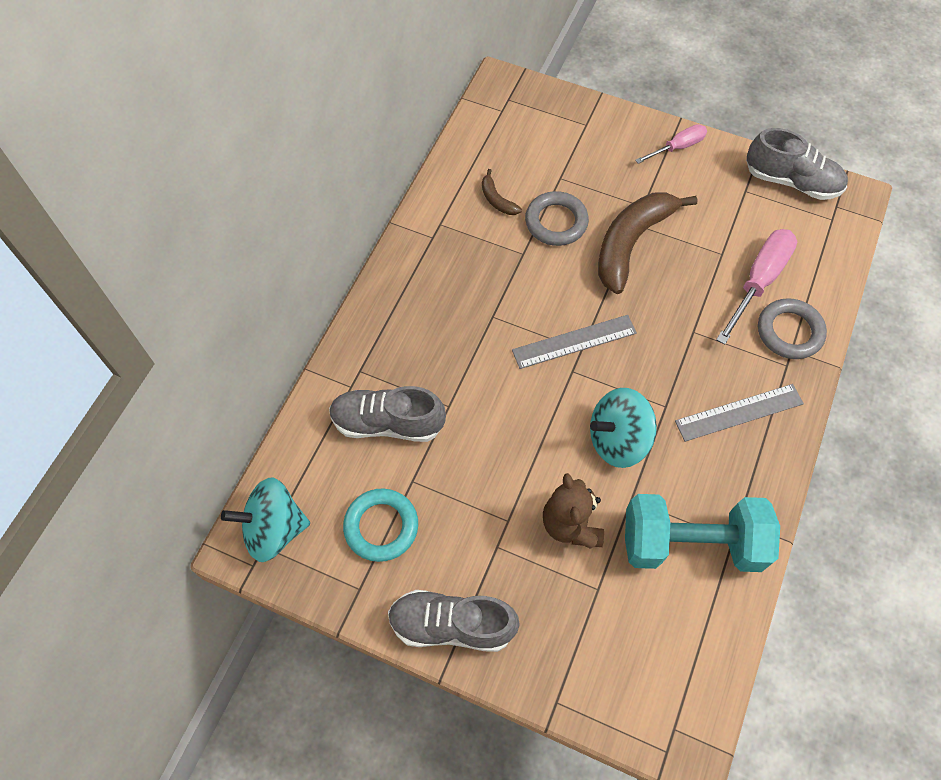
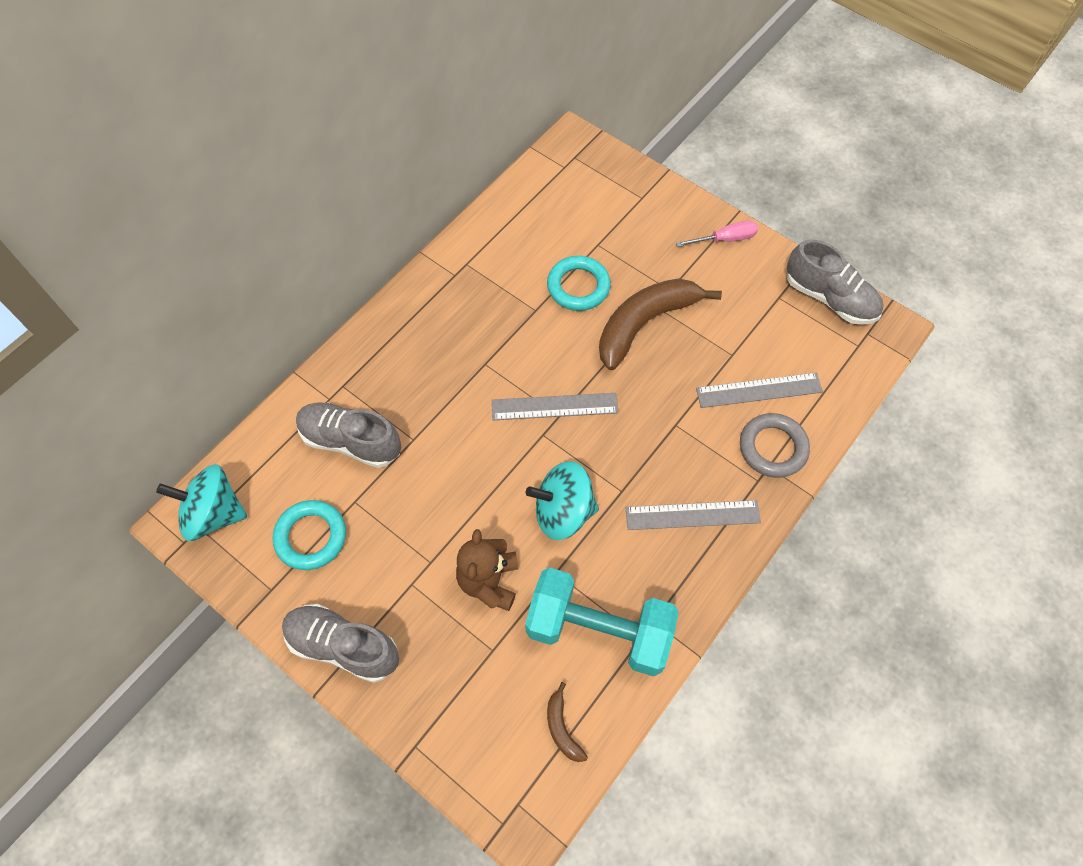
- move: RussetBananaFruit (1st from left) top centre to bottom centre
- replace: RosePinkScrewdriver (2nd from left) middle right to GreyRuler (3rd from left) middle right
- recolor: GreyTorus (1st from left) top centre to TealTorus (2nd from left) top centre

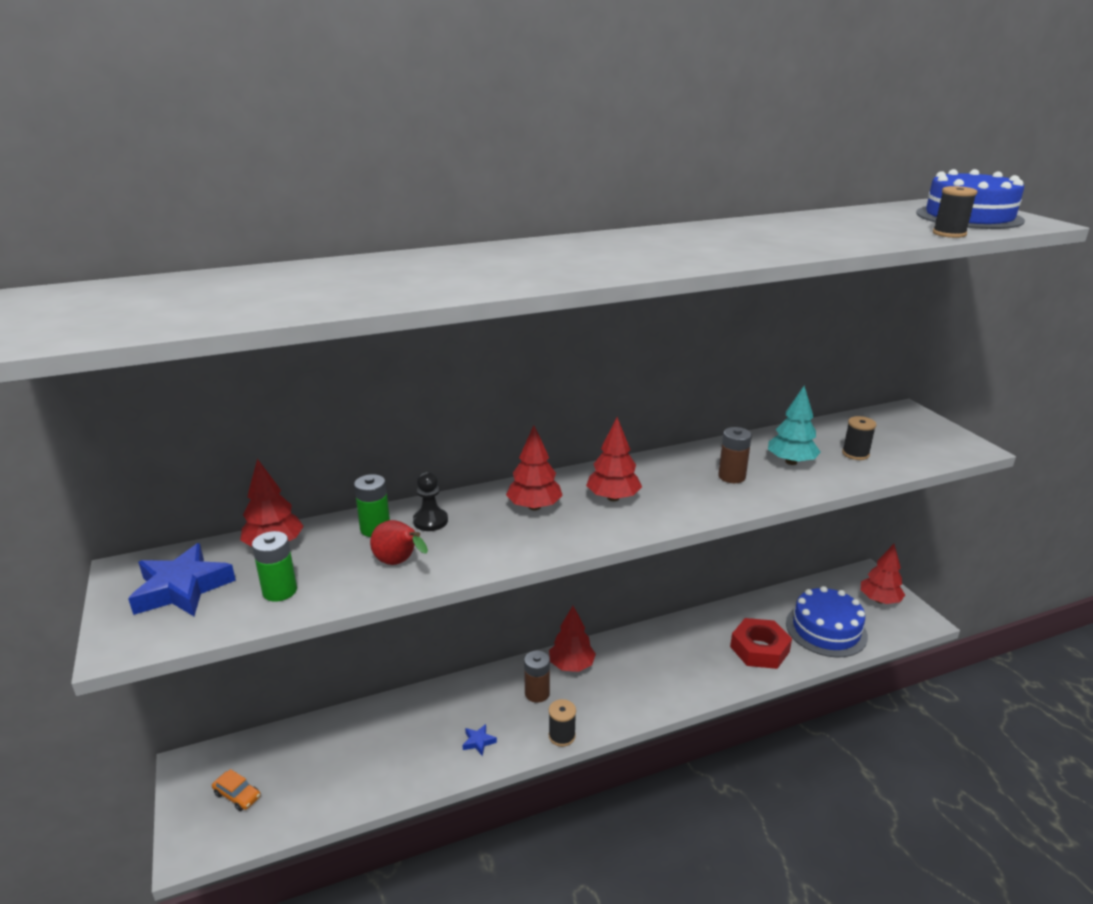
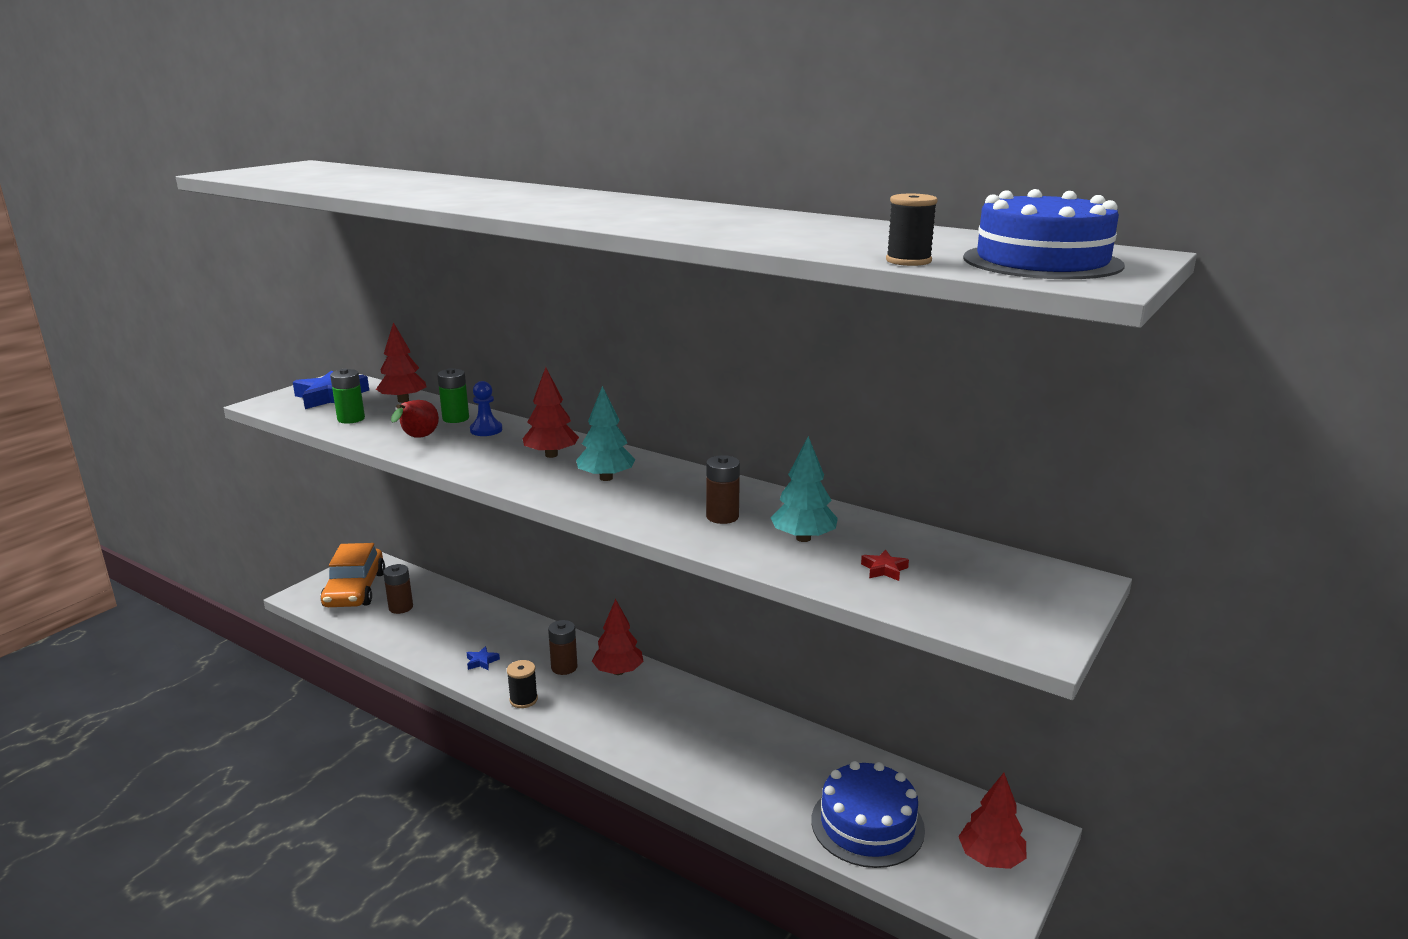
- delete: ScarletHexNut bottom right
- insert: RussetAaBattery (1st from left) middle left
- replace: JetBlackSpool (2nd from left) middle right to ScarletStarShape centre
- recolor: JetBlackPawn centre to BluePawn centre
- recolor: ScarletFirTree (4th from left) centre to TealFirTree (1st from left) centre
- resize: BrightOrangeCar bottom left = middle left x2.35

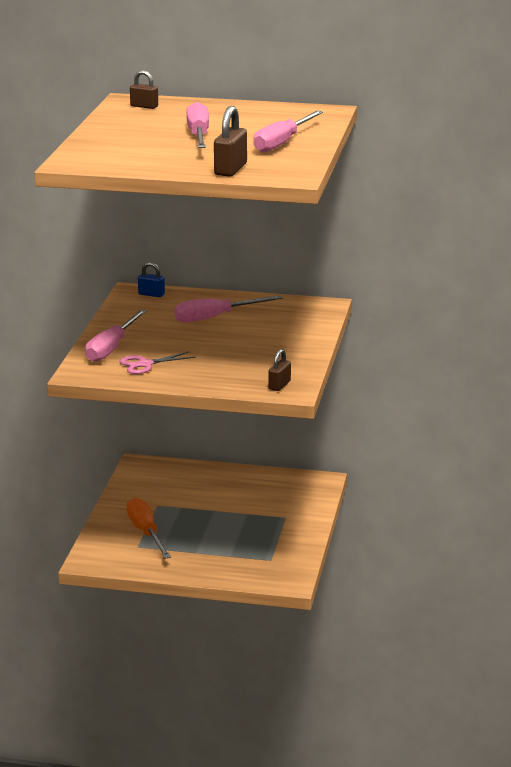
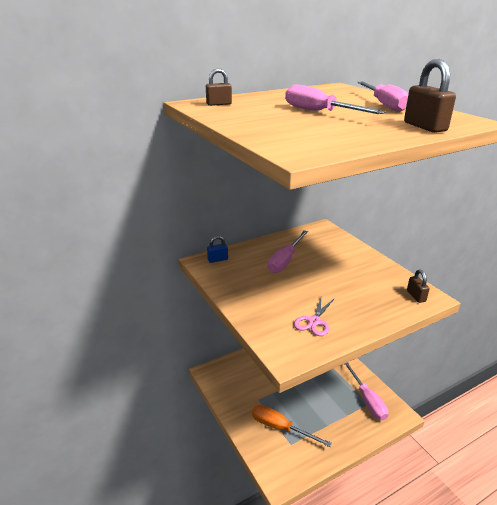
- move: RosePinkScrewdriver (1st from left in the first image) middle left to RosePinkScrewdriver (3rd from left) bottom right

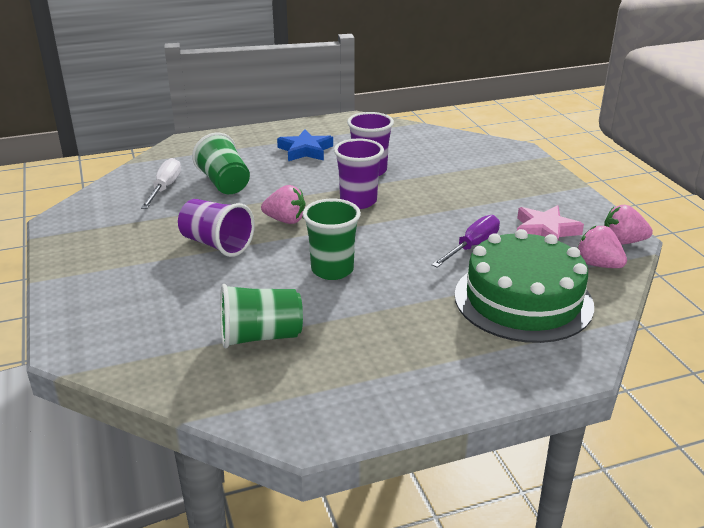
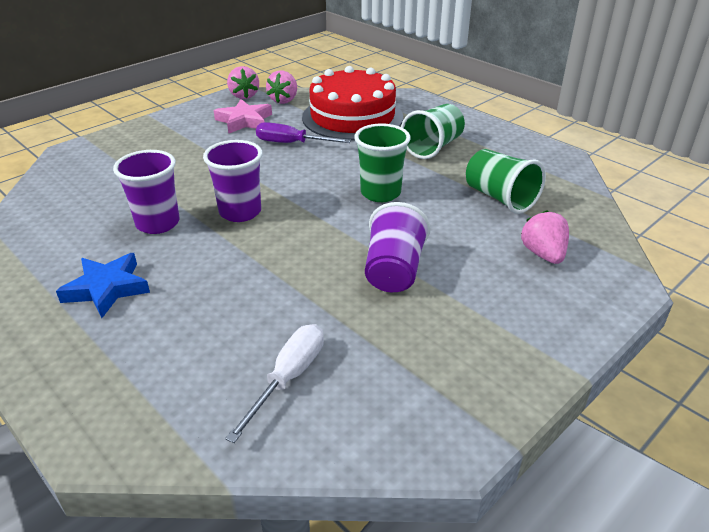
- move: GreenTumbler (1st from left in the first image) top left to GreenTumbler (2nd from left) top centre
- move: RosePinkStrawberry (1st from left in the first image) centre to RosePinkStrawberry (3rd from left) middle right
- recolor: GreenLayerCake middle right to ScarletLayerCake top centre
- rotate: SnowWhiteScrewdriver middle left = bottom centre 135 degrees clockwise

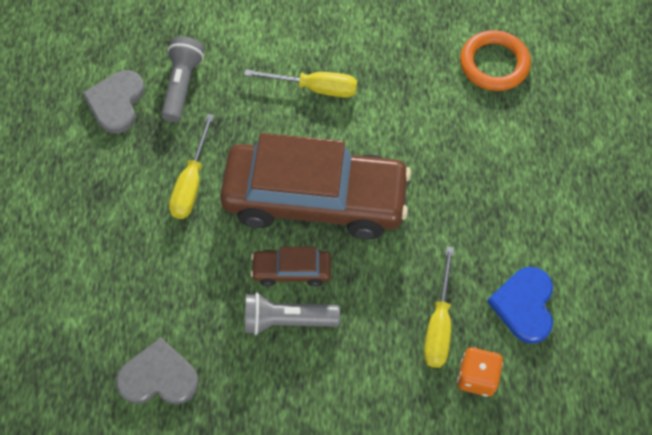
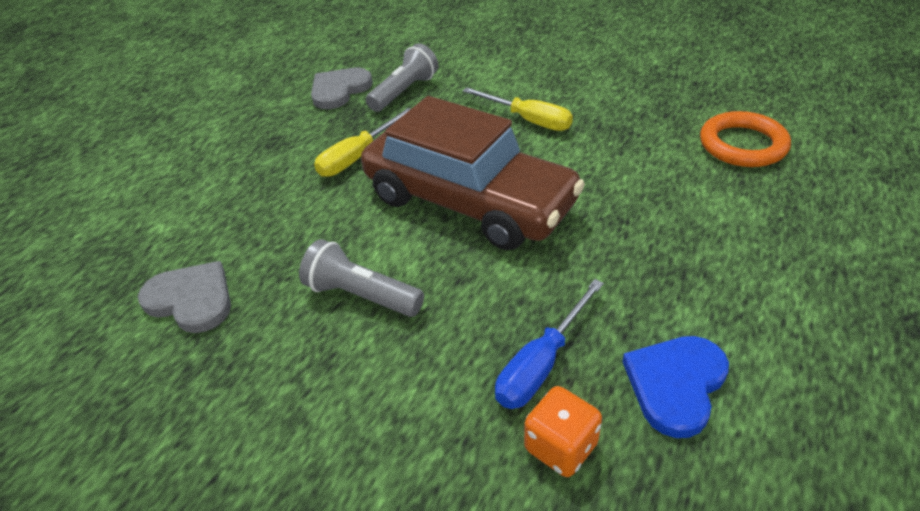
- delete: RussetCar (1st from left) centre
- recolor: YellowScrewdriver (3rd from left) bottom right to BlueScrewdriver bottom centre

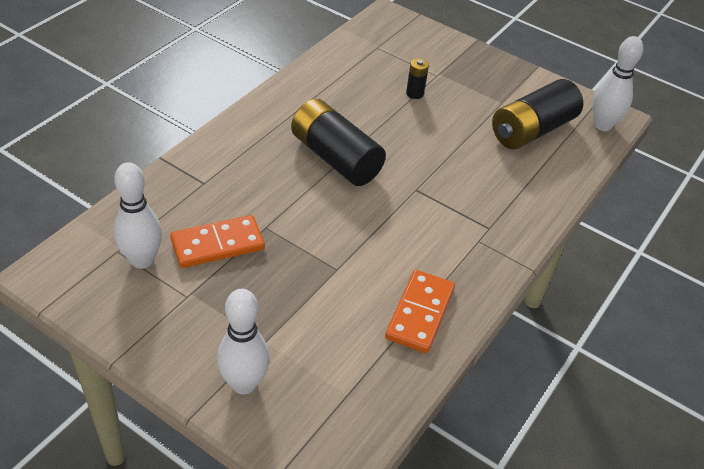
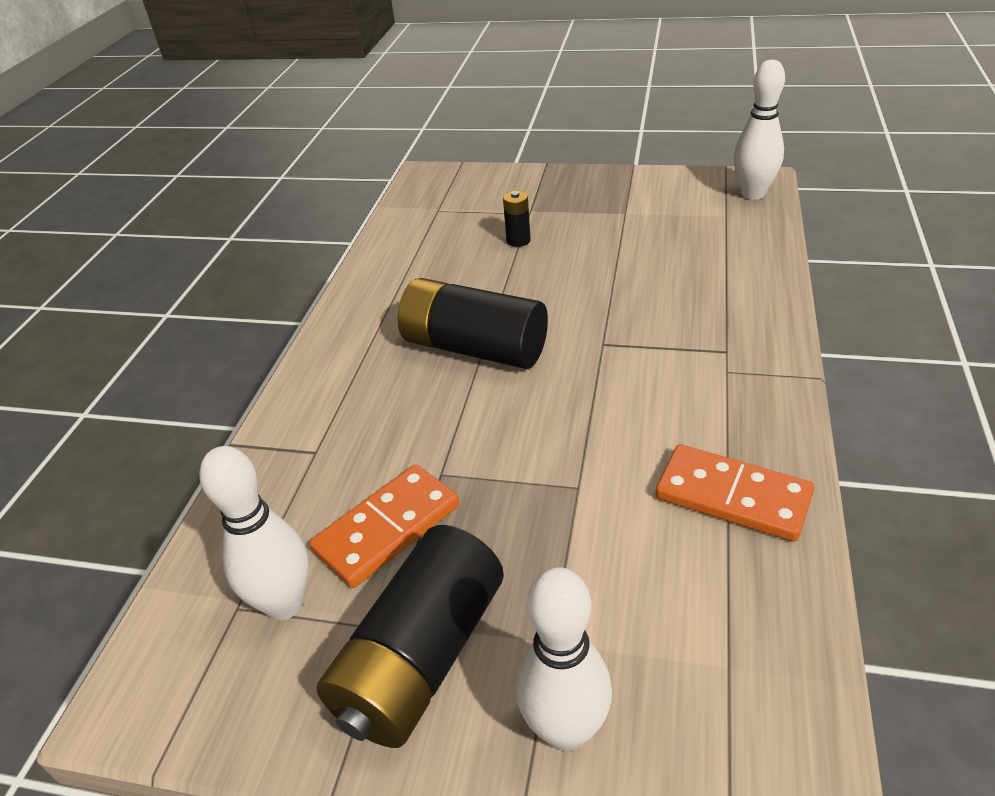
- move: JetBlackAaBattery (3rd from left in the first image) top right to JetBlackAaBattery (1st from left) bottom centre
- rotate: BrightOrangeDomino (2nd from left) centre = middle right 60 degrees counterclockwise

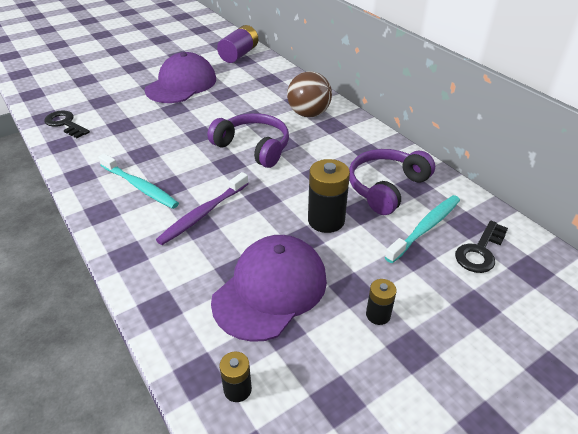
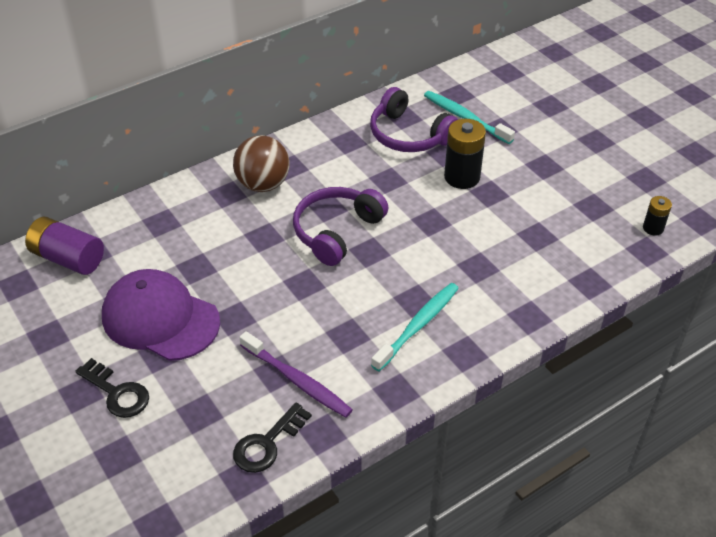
- delete: RoyalPurpleBaseballCap (2nd from left) centre
- delete: JetBlackAaBattery (3rd from left) bottom centre
- move: RoyalPurpleDentalBrush centre to bottom centre
- move: JetBlackDoorKey (2nd from left in the first image) middle right to JetBlackDoorKey (1st from left) bottom left

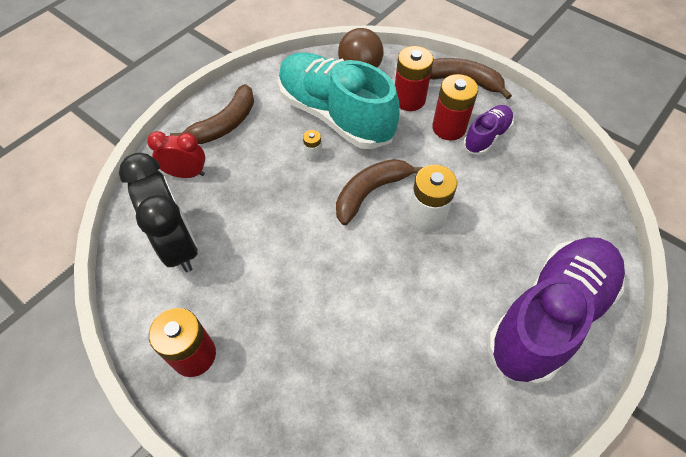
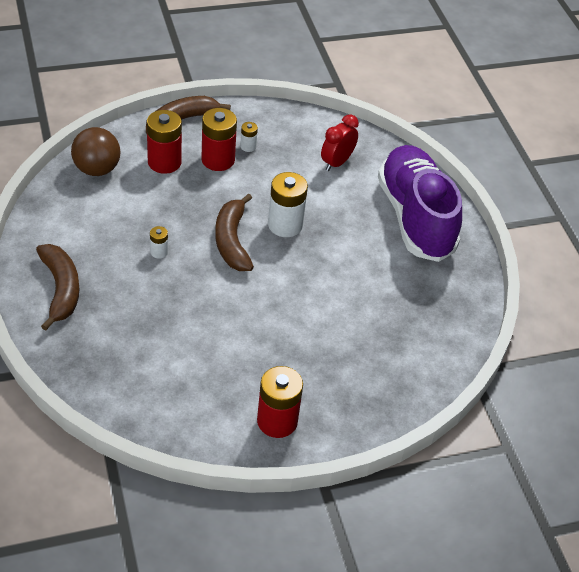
- delete: JetBlackBedsideClock middle left
- delete: TealSneaker top centre
- move: ScarletBedsideClock middle left to top centre
- replace: RoyalPurpleSneaker (1st from left) top right to SnowWhiteAaBattery (2nd from left) top centre

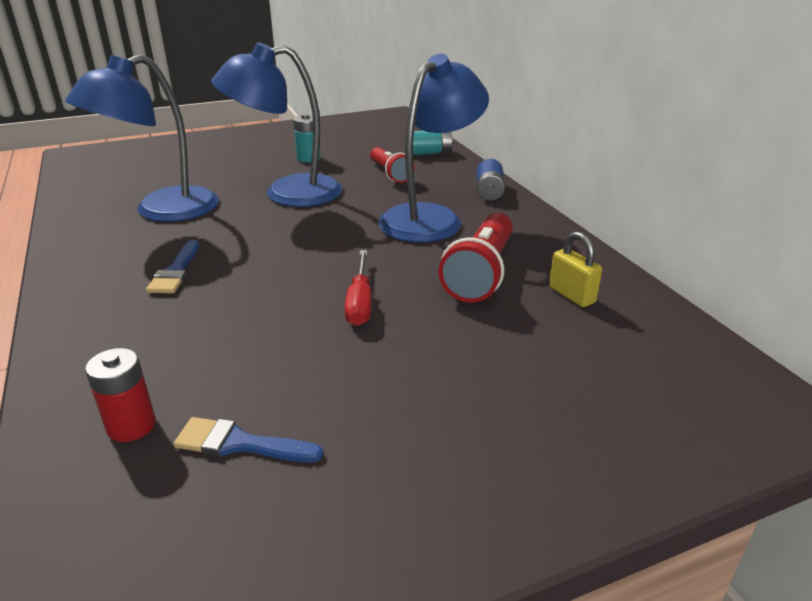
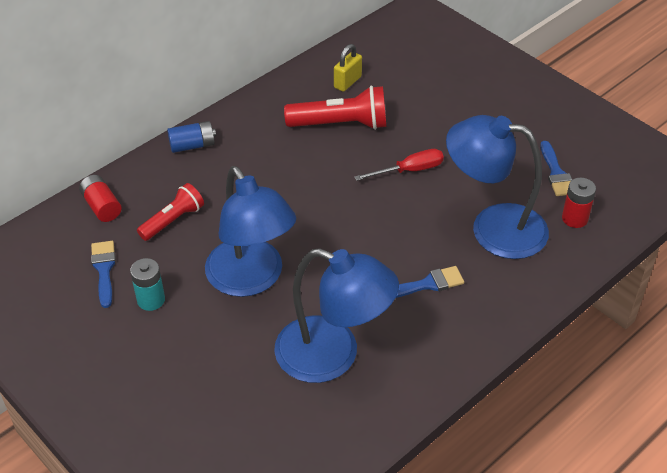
- insert: BluePaintBrush (1st from left) middle left
- move: BlueLamp (3rd from left) top centre to middle right
- recolor: TealAaBattery (2nd from left) top centre to ScarletAaBattery (1st from left) middle left

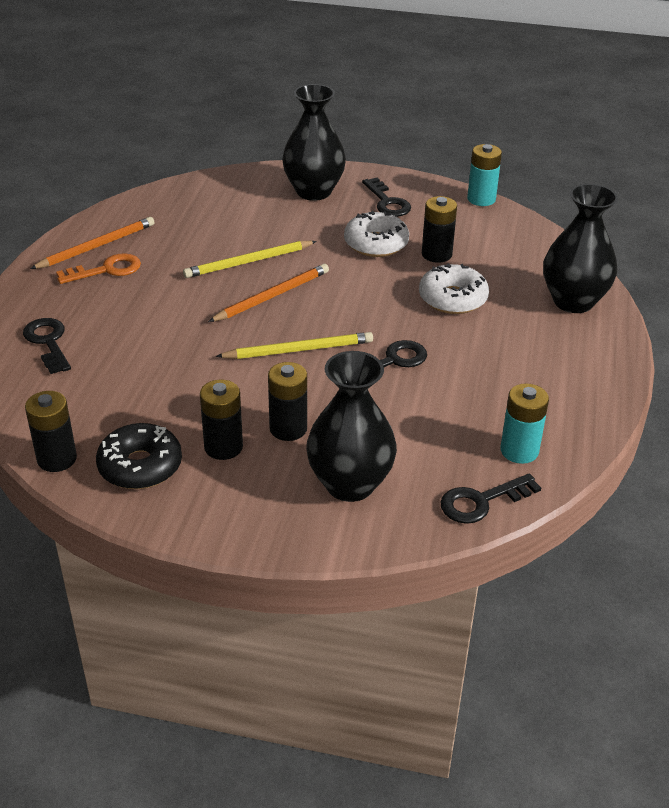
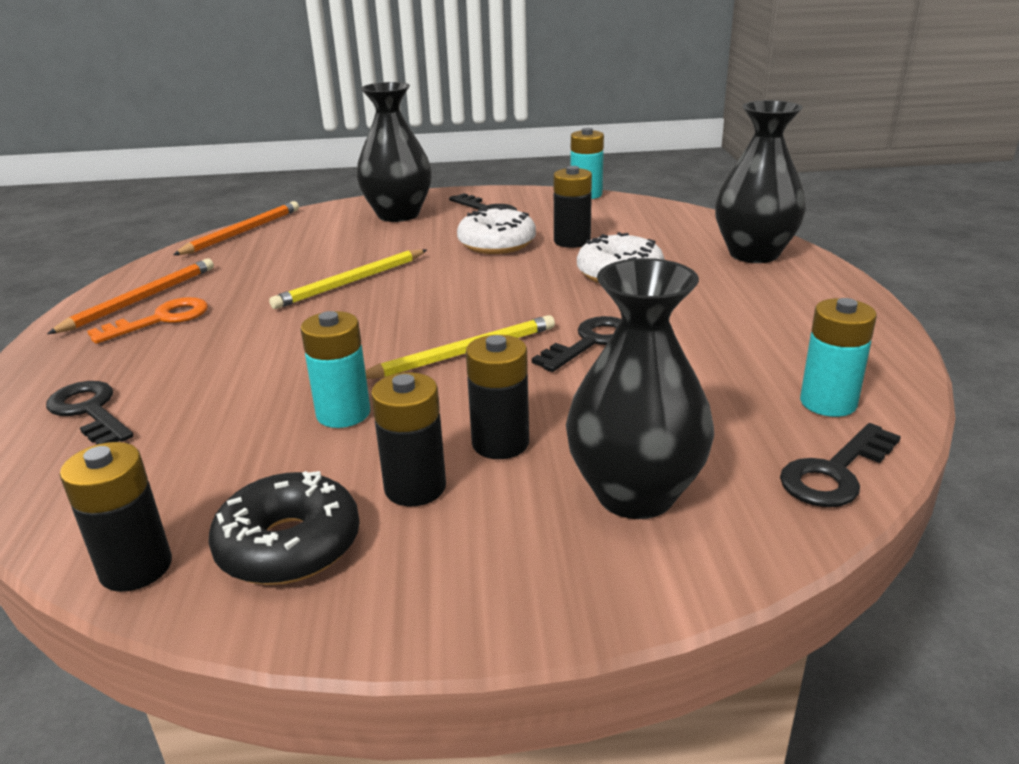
- insert: TealAaBattery (1st from left) middle left
- move: BrightOrangeLeadPencil (2nd from left) centre to top left

